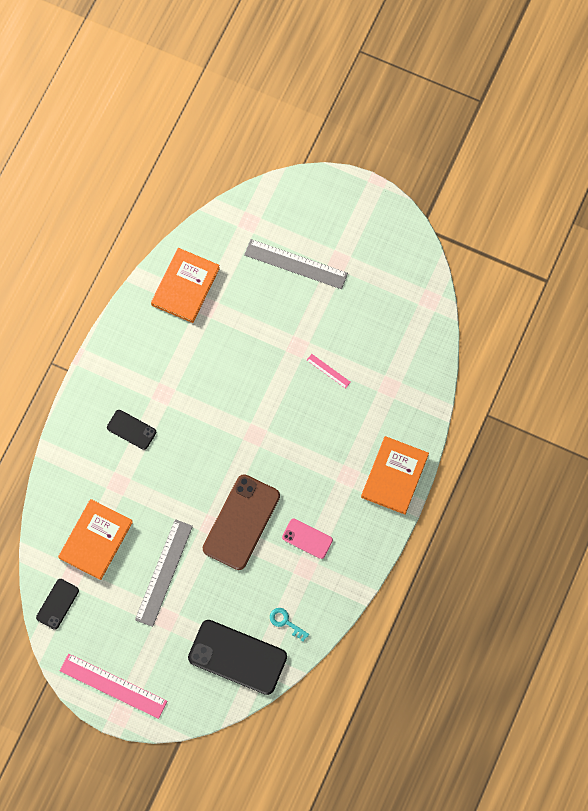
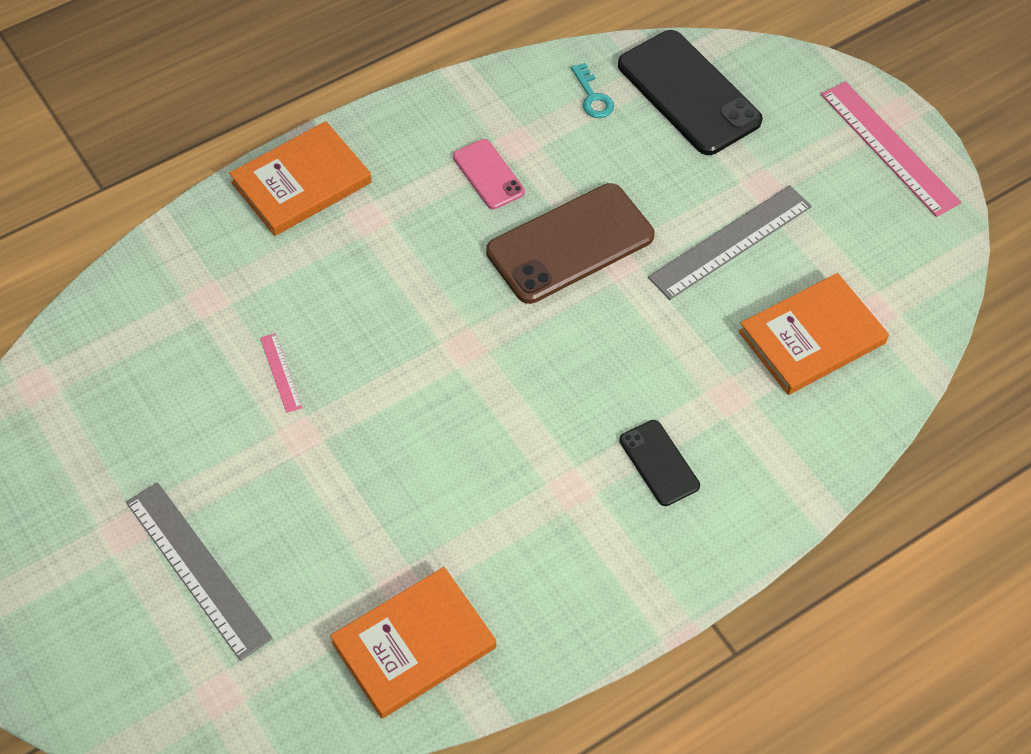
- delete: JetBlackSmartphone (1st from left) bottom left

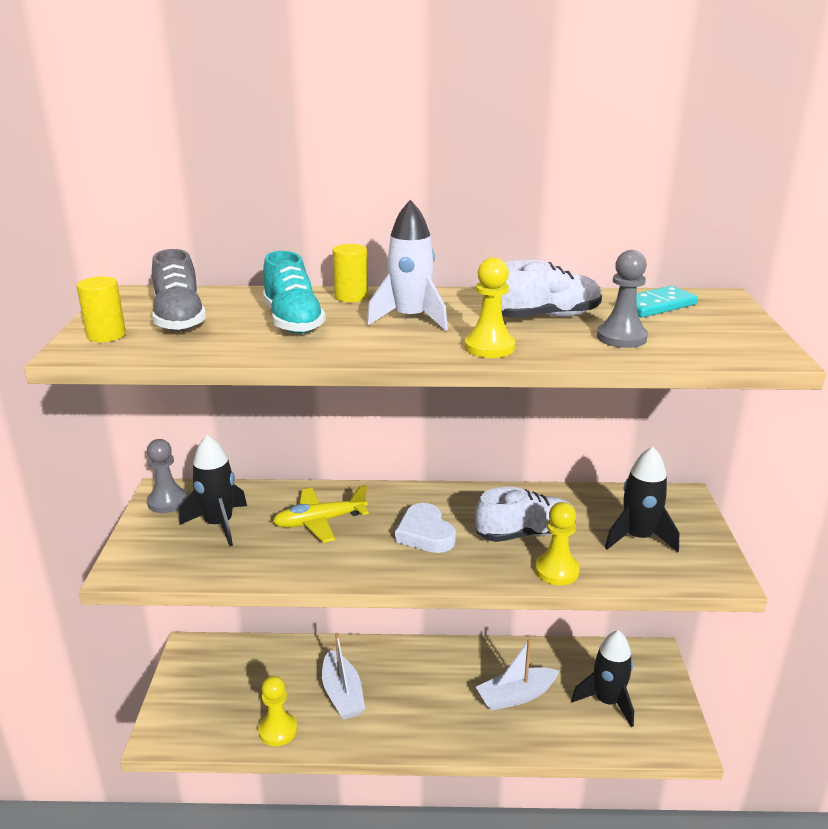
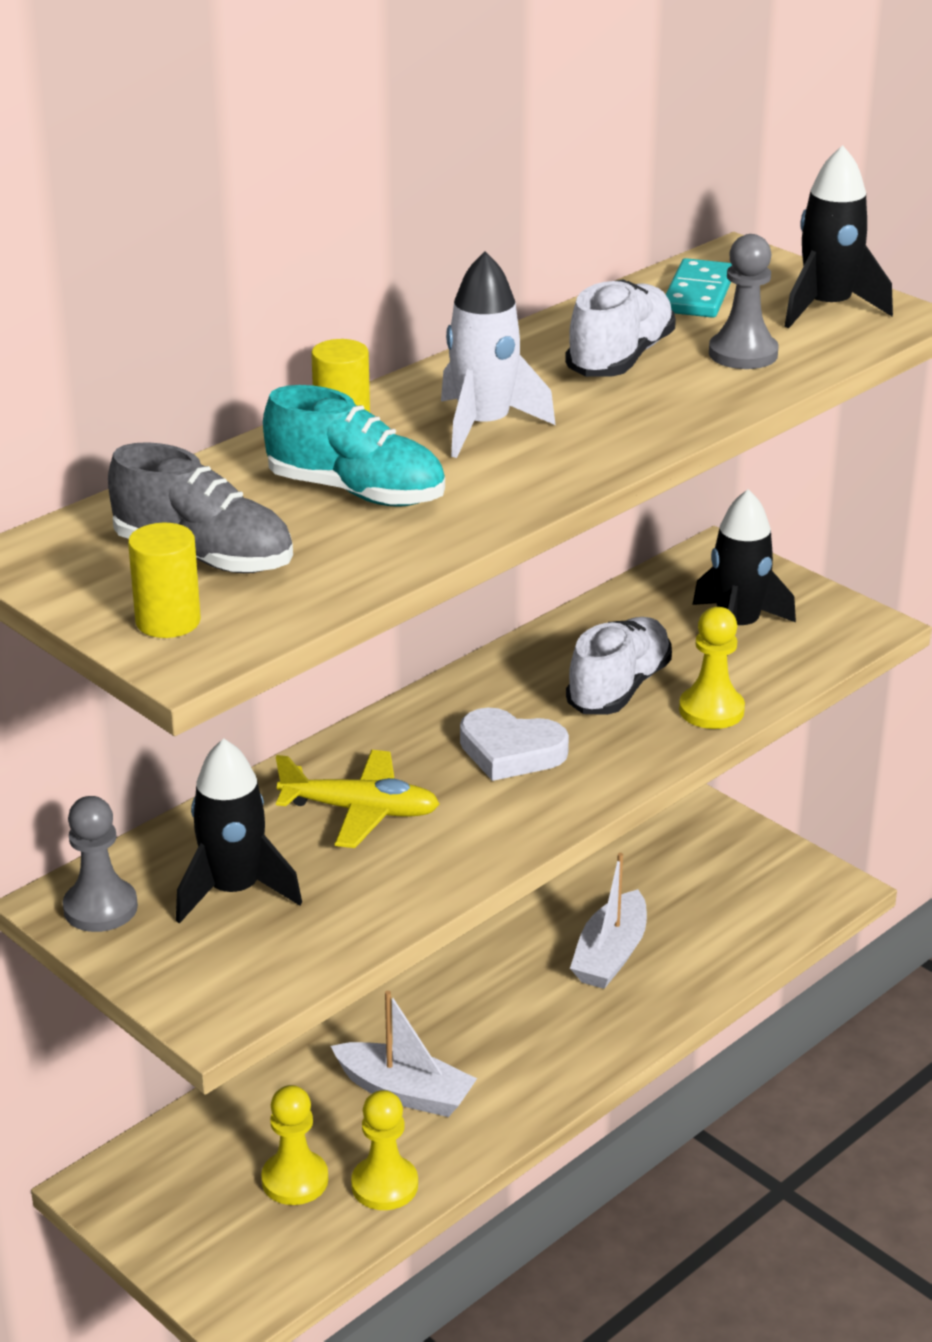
- move: YellowPawn (2nd from left in the first image) centre to YellowPawn (1st from left) bottom left
- move: JetBlackSpaceship (2nd from left in the first image) bottom right to JetBlackSpaceship (3rd from left) top right
- rotate: YellowAeroplane centre = centre 105 degrees counterclockwise

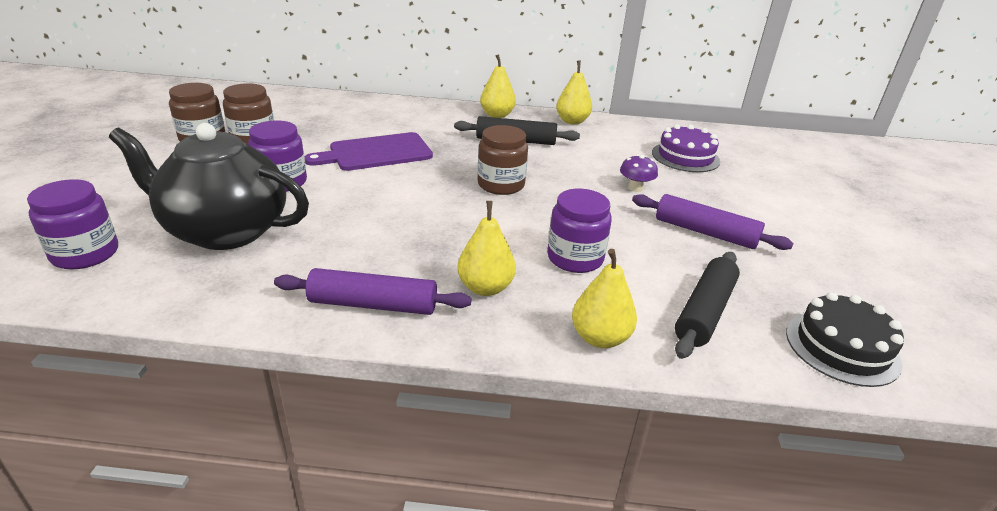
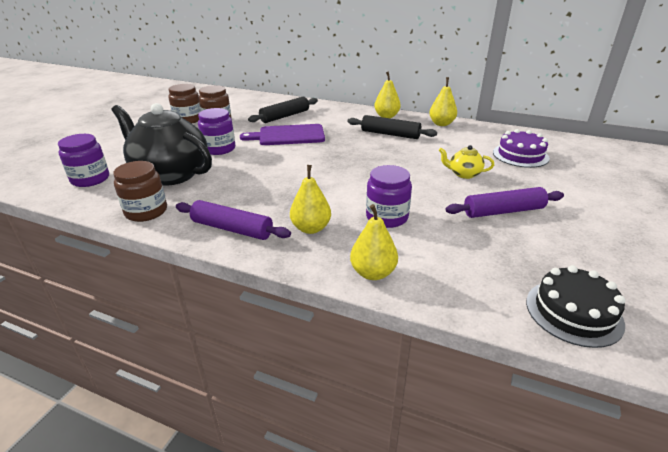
- move: RussetJar (3rd from left in the first image) top centre to RussetJar (1st from left) middle left
- move: JetBlackDoughRoller (2nd from left in the first image) middle right to JetBlackDoughRoller (1st from left) top centre
- replace: RoyalPurpleMushroom centre to YellowTeapot middle right
- rotate: RoyalPurpleDoughRoller (2nd from left) middle right = middle right 60 degrees counterclockwise

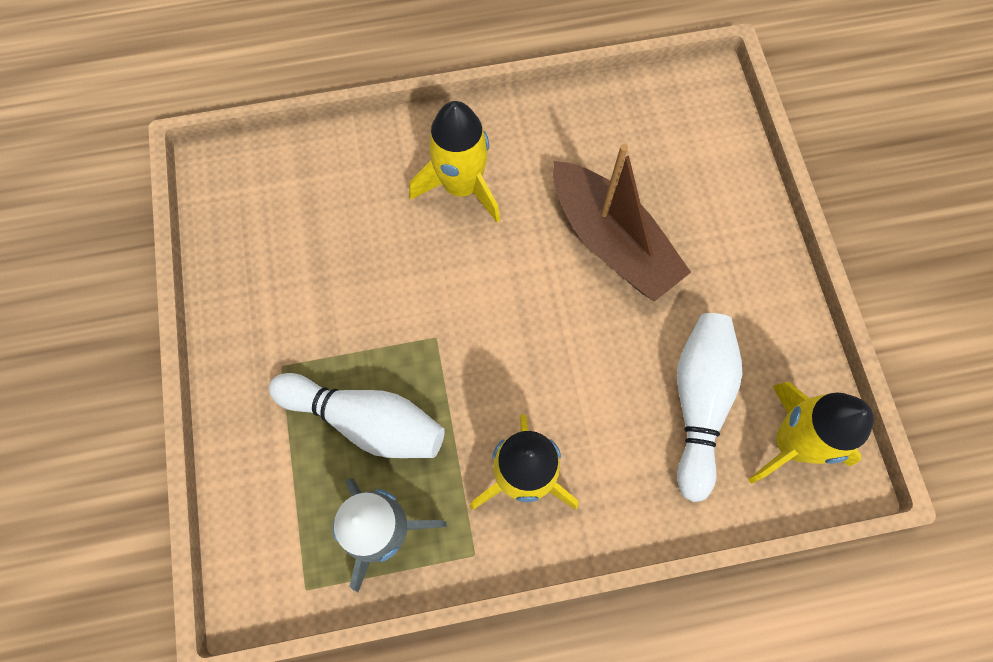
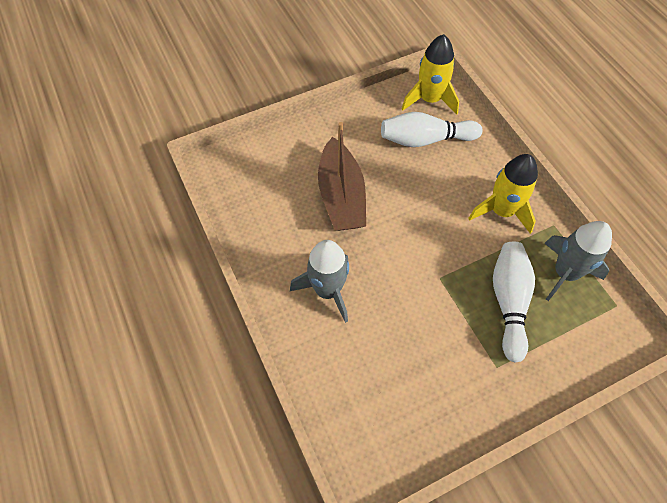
- recolor: YellowSpaceship (1st from left) top centre to GreySpaceship (1st from left) centre
- rotate: RussetToyBoat centre = centre 135 degrees clockwise

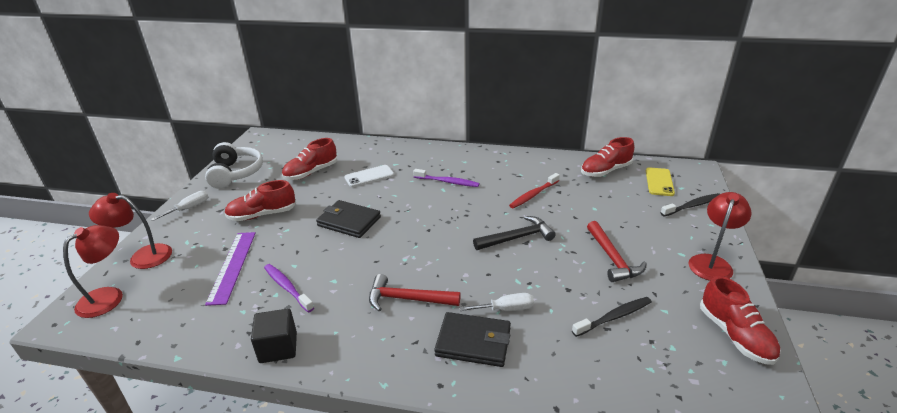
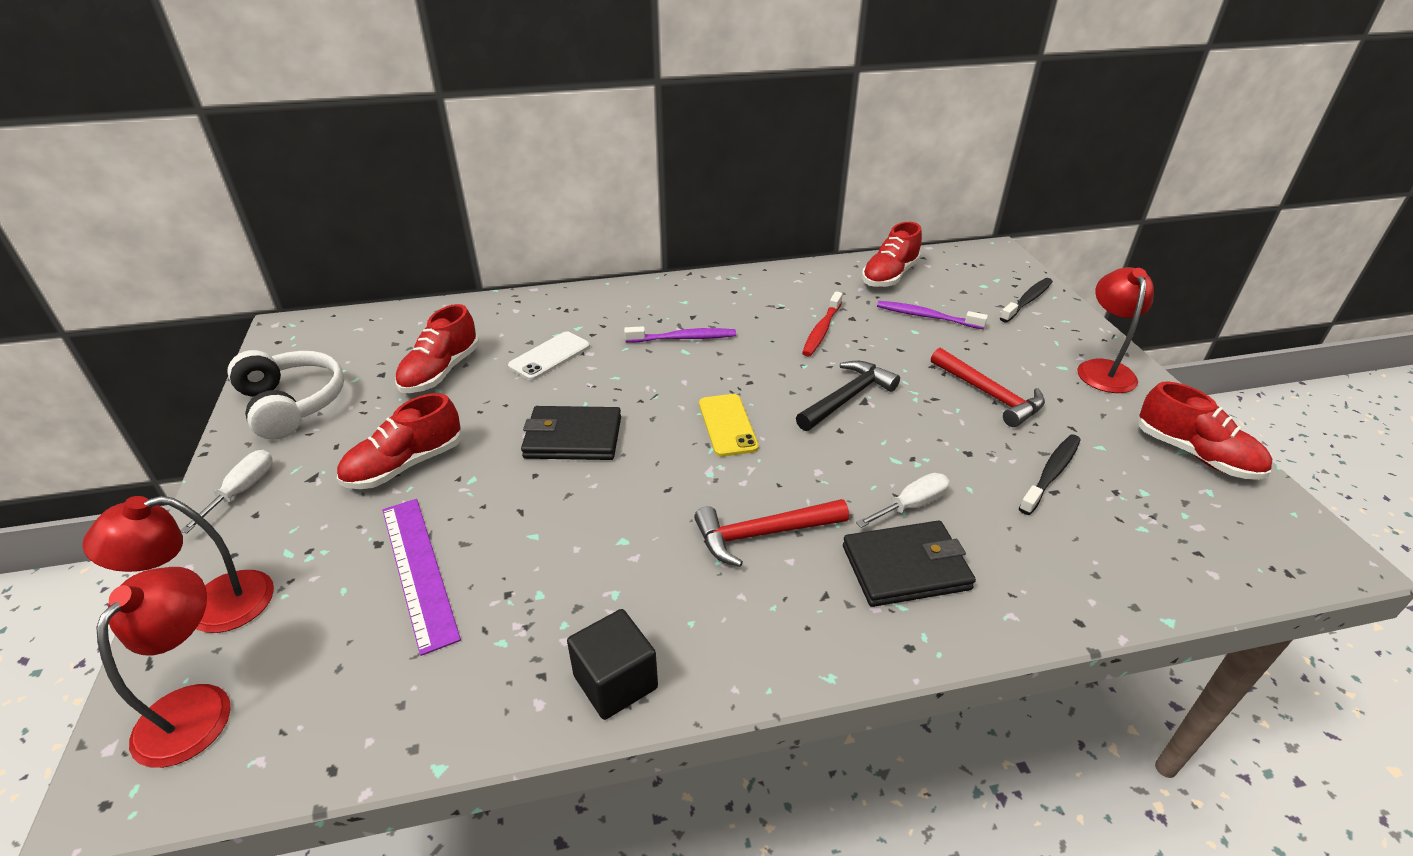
- move: RoyalPurpleDentalBrush (1st from left in the first image) bottom left to RoyalPurpleDentalBrush (2nd from left) centre
- move: YellowSmartphone middle right to centre

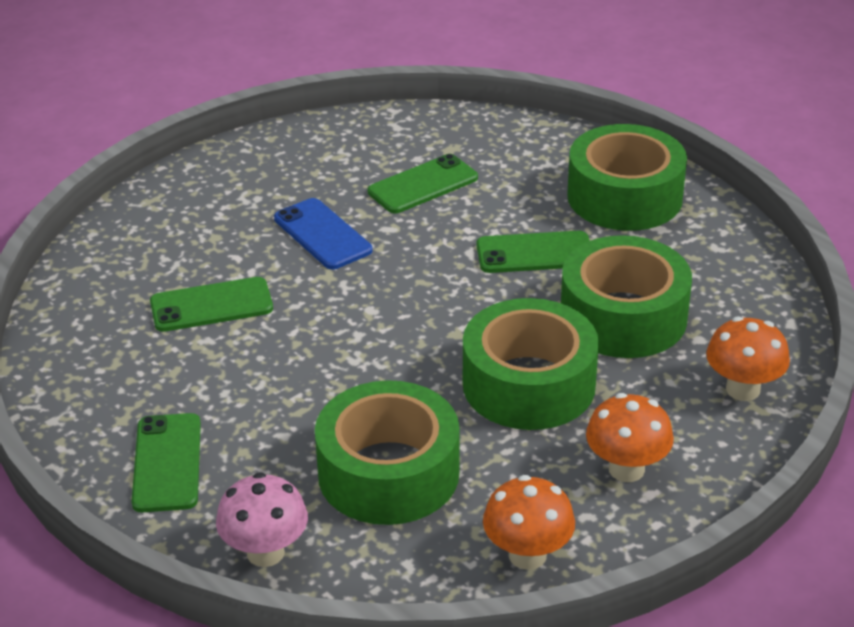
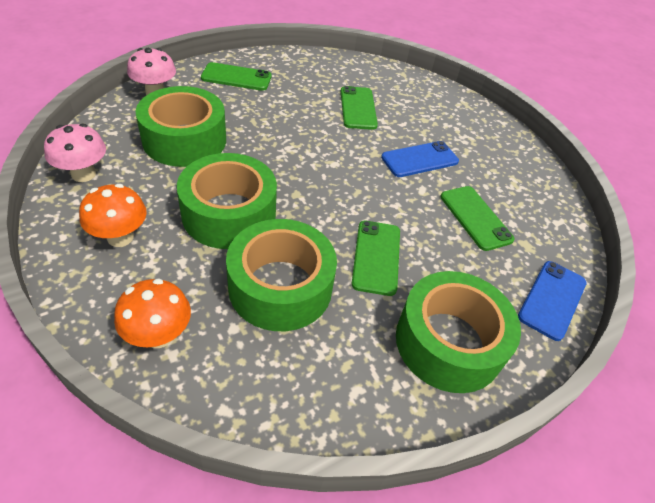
- insert: BlueSmartphone (2nd from left) middle right
- recolor: BrightOrangeMushroom (1st from left) bottom centre to RosePinkMushroom (1st from left) top left

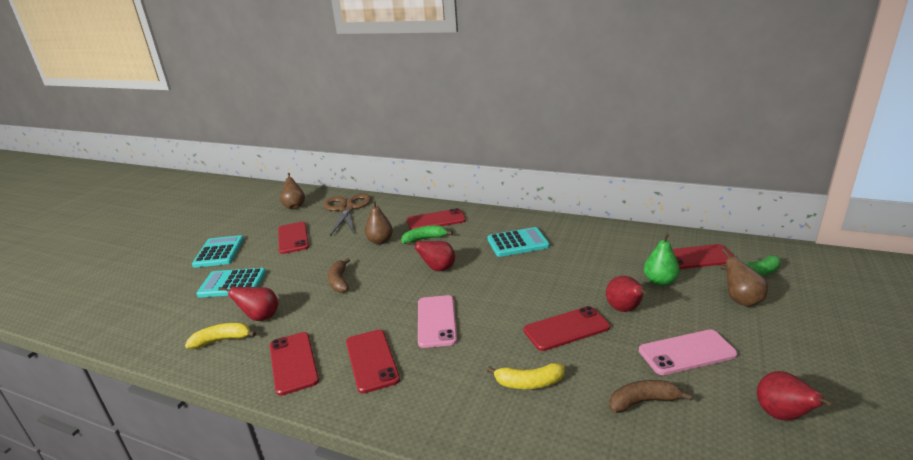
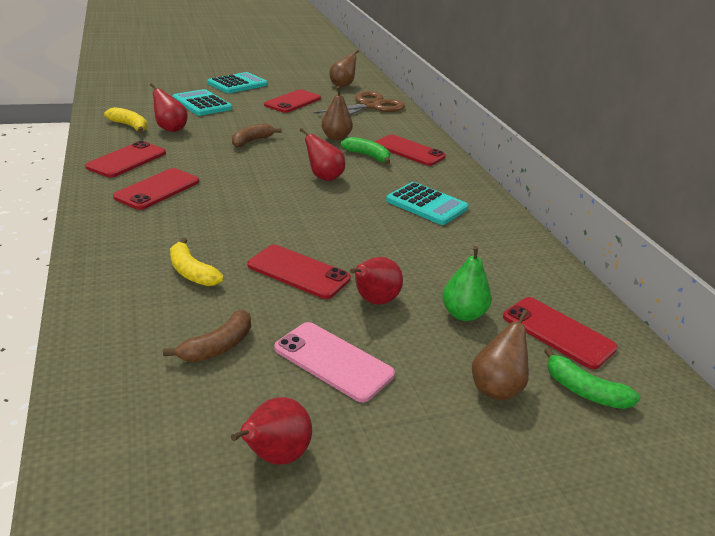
- delete: RosePinkSmartphone (1st from left) bottom centre
- rotate: RussetBananaFruit (2nd from left in the first image) bottom right = middle left 90 degrees clockwise

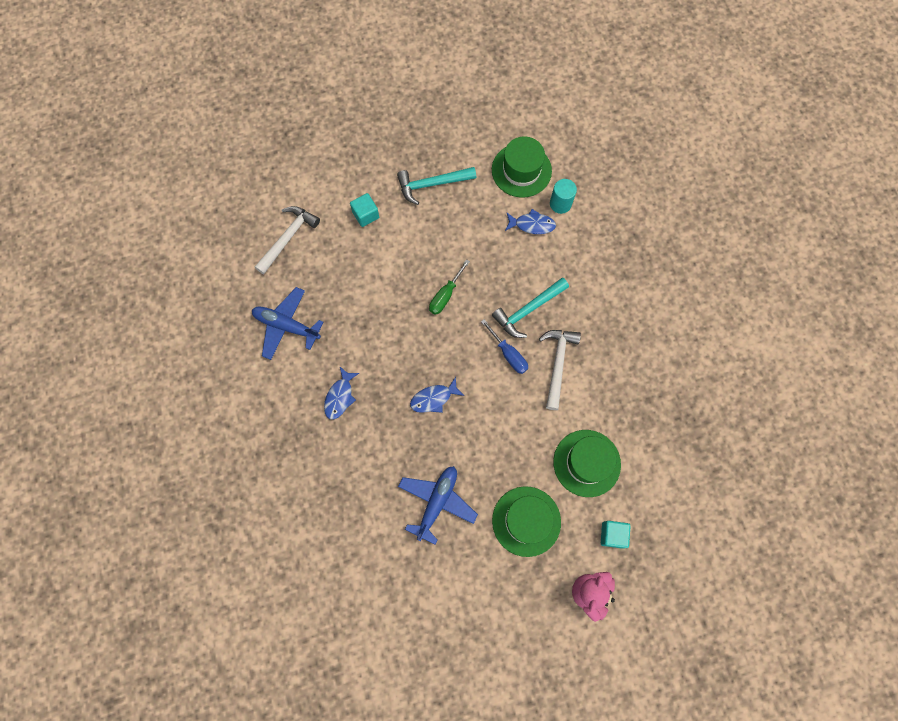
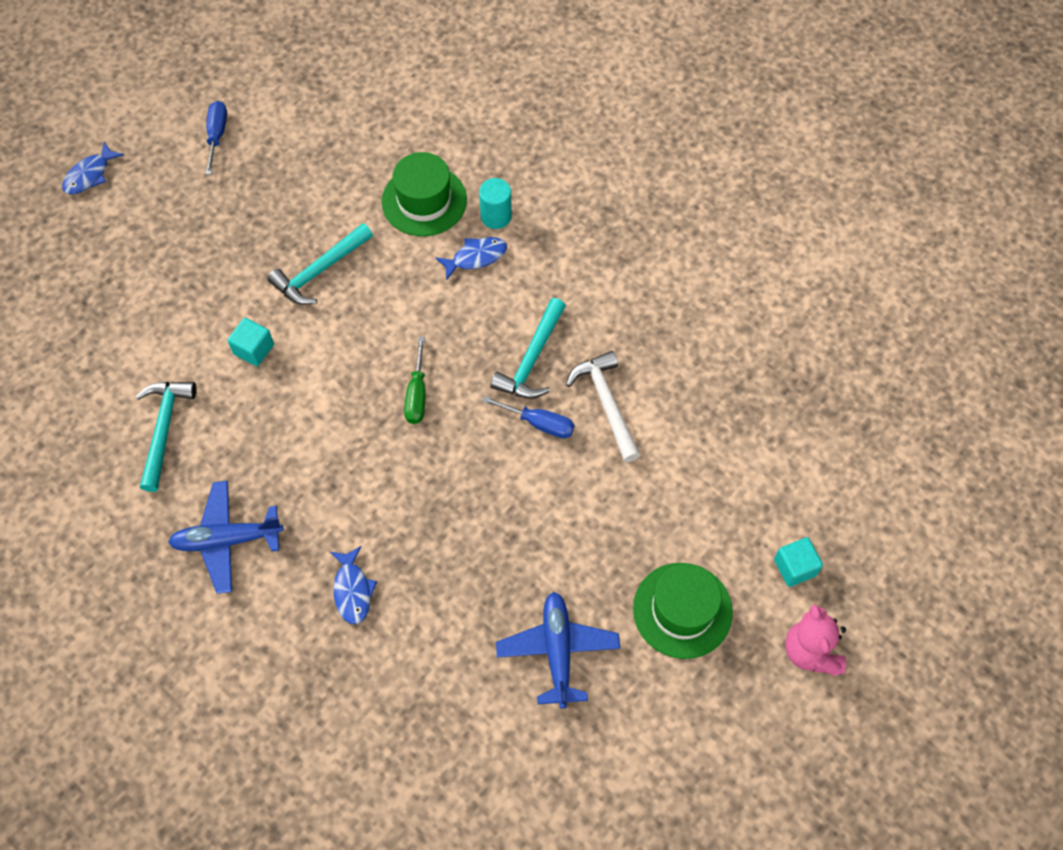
- delete: GreenTallHat (3rd from left) centre
- insert: BlueScrewdriver (1st from left) top left
- move: BlueFish (2nd from left in the first image) centre to BlueFish (1st from left) top left
- recolor: SnowWhiteClawHammer (1st from left) top left to TealClawHammer (1st from left) middle left

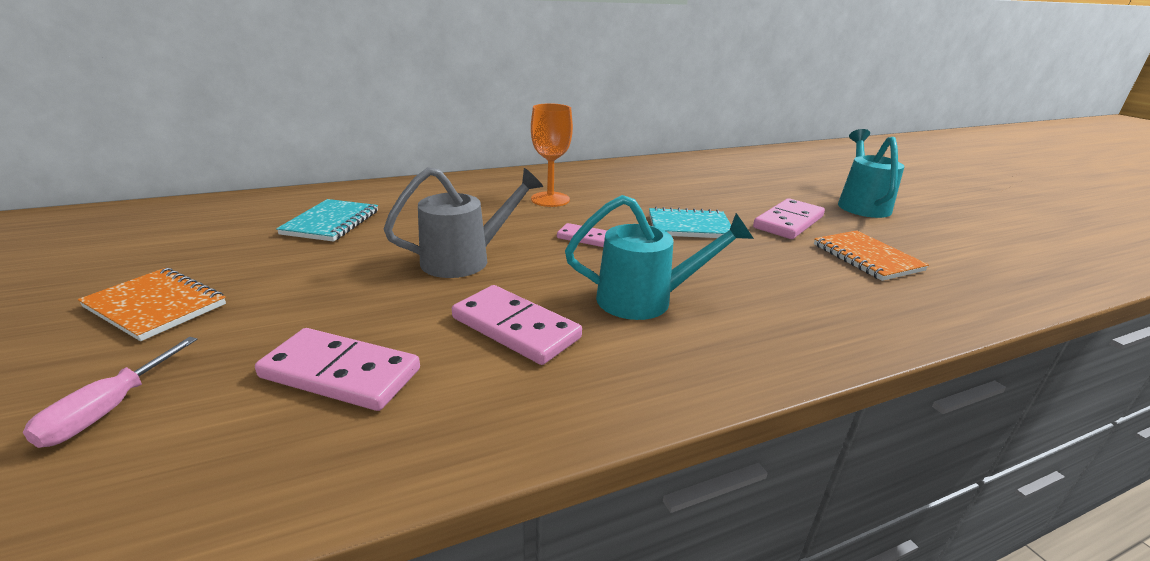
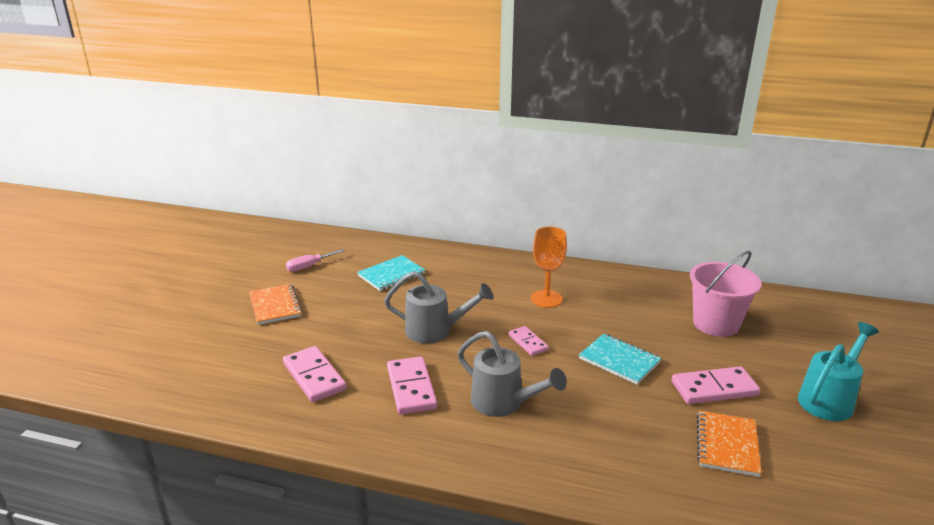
- insert: RosePinkPail middle right
- move: RosePinkScrewdriver bottom left to centre
- recolor: TealWateringPot (1st from left) centre to GreyWateringPot (2nd from left) bottom centre

